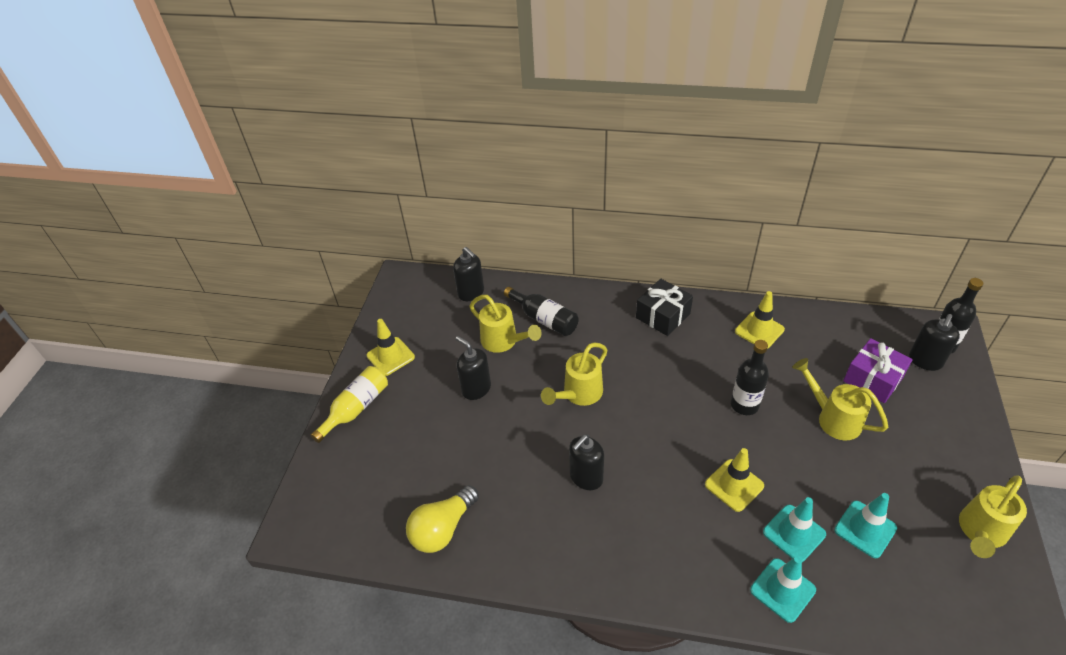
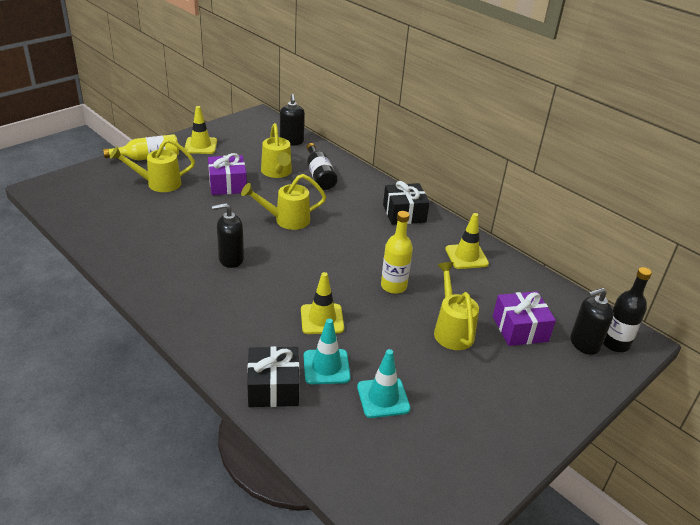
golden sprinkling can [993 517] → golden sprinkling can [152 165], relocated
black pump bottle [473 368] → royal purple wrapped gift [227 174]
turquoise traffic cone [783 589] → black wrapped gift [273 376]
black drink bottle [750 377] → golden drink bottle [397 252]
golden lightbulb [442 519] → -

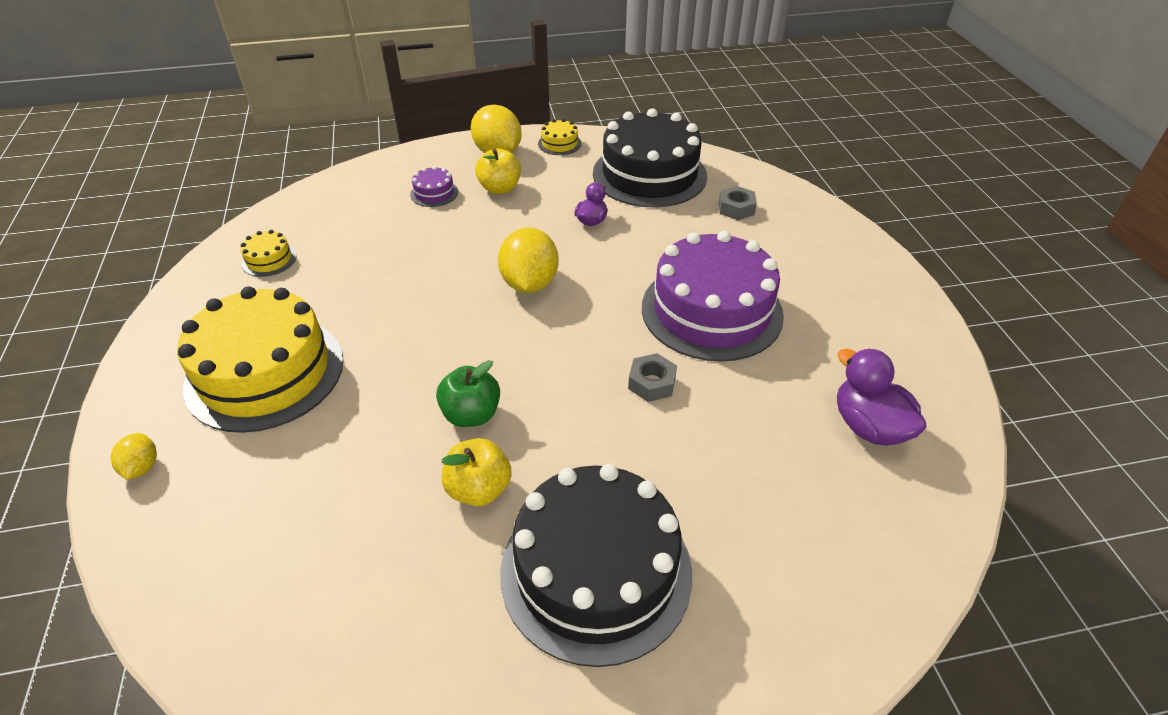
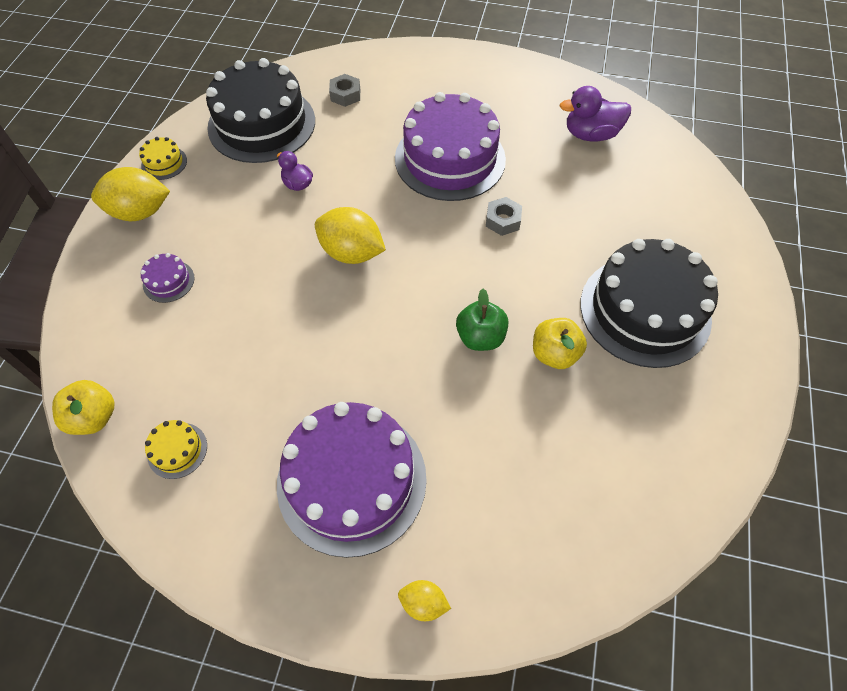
golden toy apple [498 171] → golden toy apple [83 407], relocated
golden gateau [260 359] → royal purple gateau [352 480]

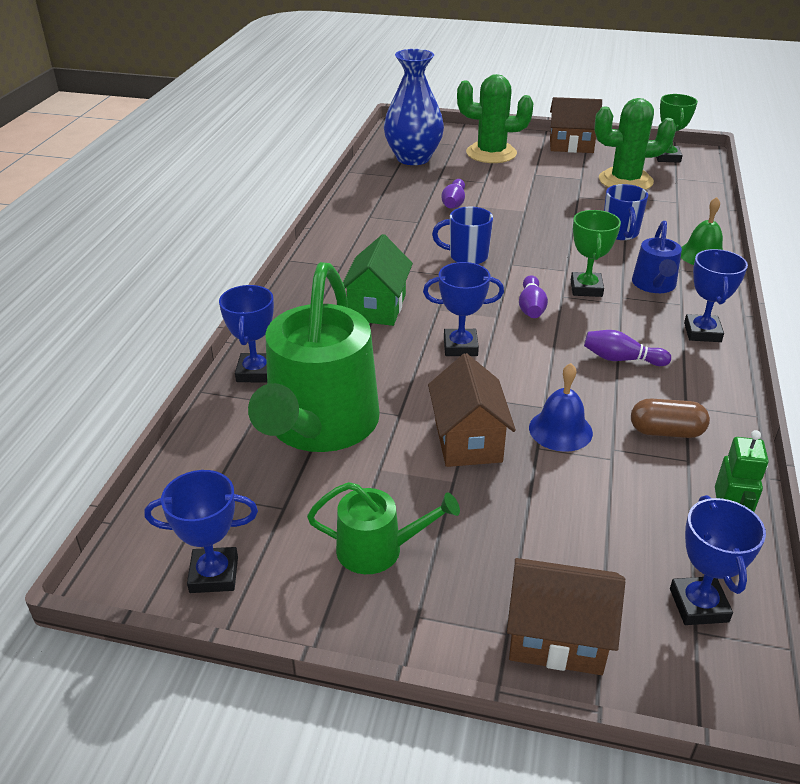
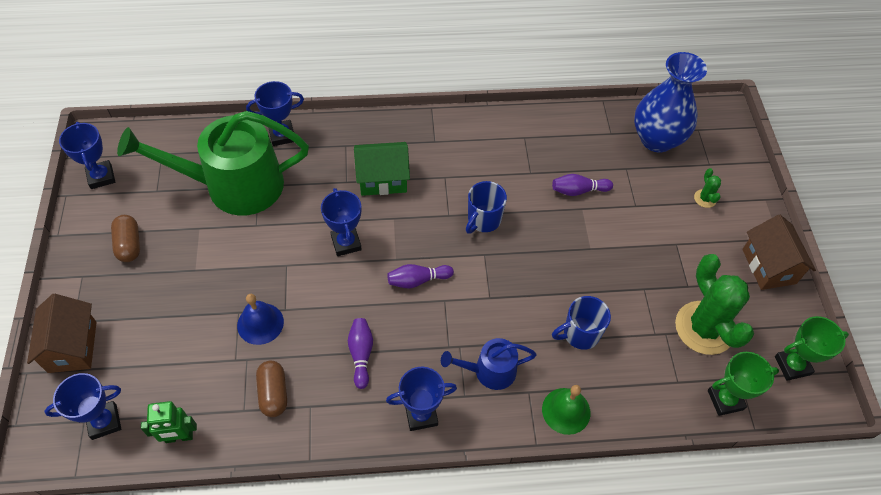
leaf-green sprinkling can [383 528] → dark brown pill shape [125 238]
cobalt tea mug [462 235] → cobalt tea mug [486 207], 135 degrees counterclockwise
leaf-green saguaro cactus [495 118] → leaf-green saguaro cactus [707 188], x0.42
leaf-green trophy [596 253] → leaf-green trophy [743 384], relocated
dark brown cottage [472 410] → -

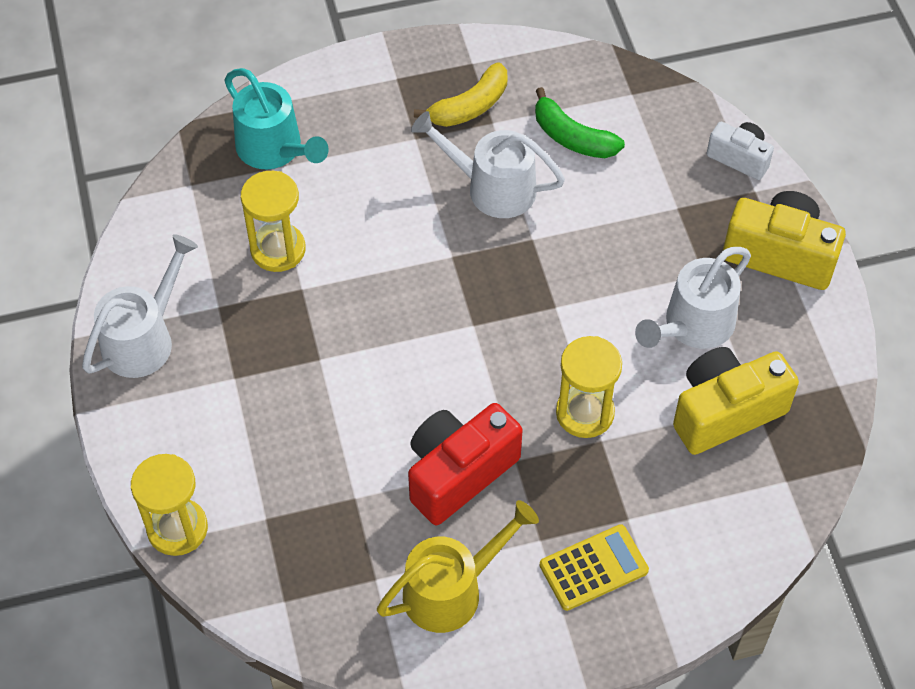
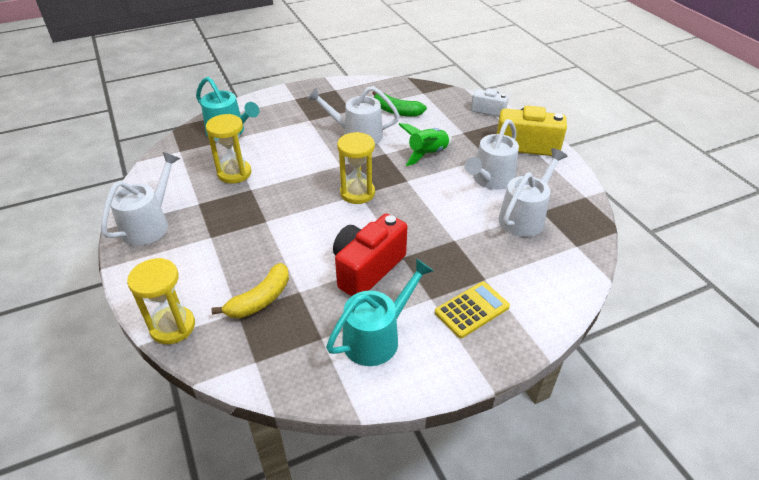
golden toy banana [461 94] → golden toy banana [250 290], relocated
golden sprinkling can [458 566] → turquoise sprinkling can [380 312]
golden sandglass [589 387] → golden sandglass [356 168], relocated
- → leaf-green toy rocket [425 144]
golden photo camera [736 401] → white sprinkling can [533 192]

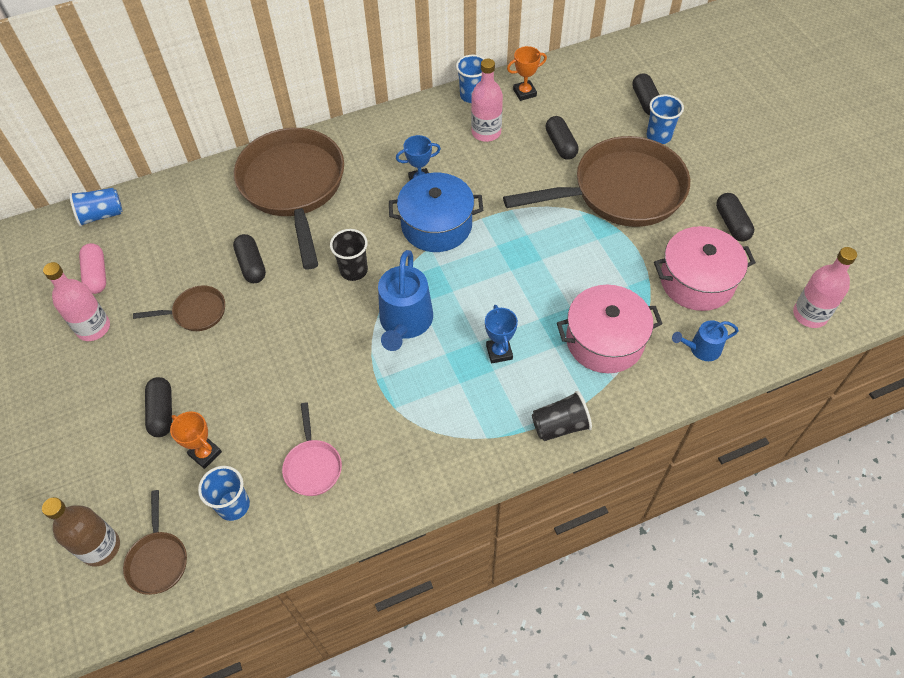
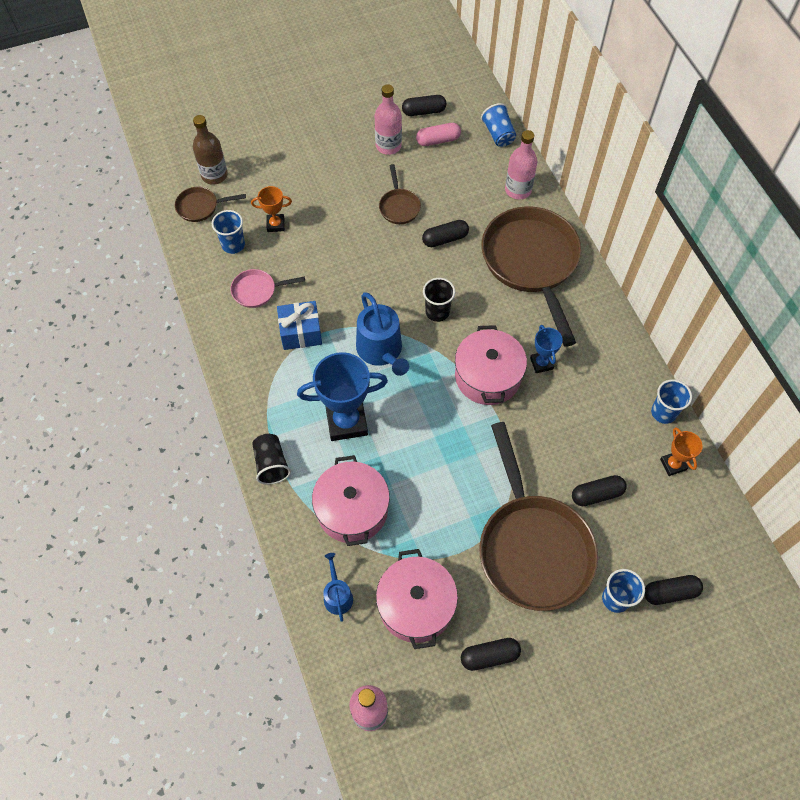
bright orange trophy [196 440] → bright orange trophy [271 209], 45 degrees clockwise
- → cobalt wrapped gift [299 325]
cobalt trophy [501 334] → cobalt trophy [342 396], x1.92
cobalt sprinkling can [405 300] → cobalt sprinkling can [382 334], 120 degrees counterclockwise
black pill shape [158 407] → black pill shape [424 105], relocated
cobalt pot [436 212] → pink pot [491 365]
dark brown pan [289 198] → dark brown pan [531 276], 90 degrees counterclockwise
pink drink bottle [487 100] → pink drink bottle [521 164], relocated

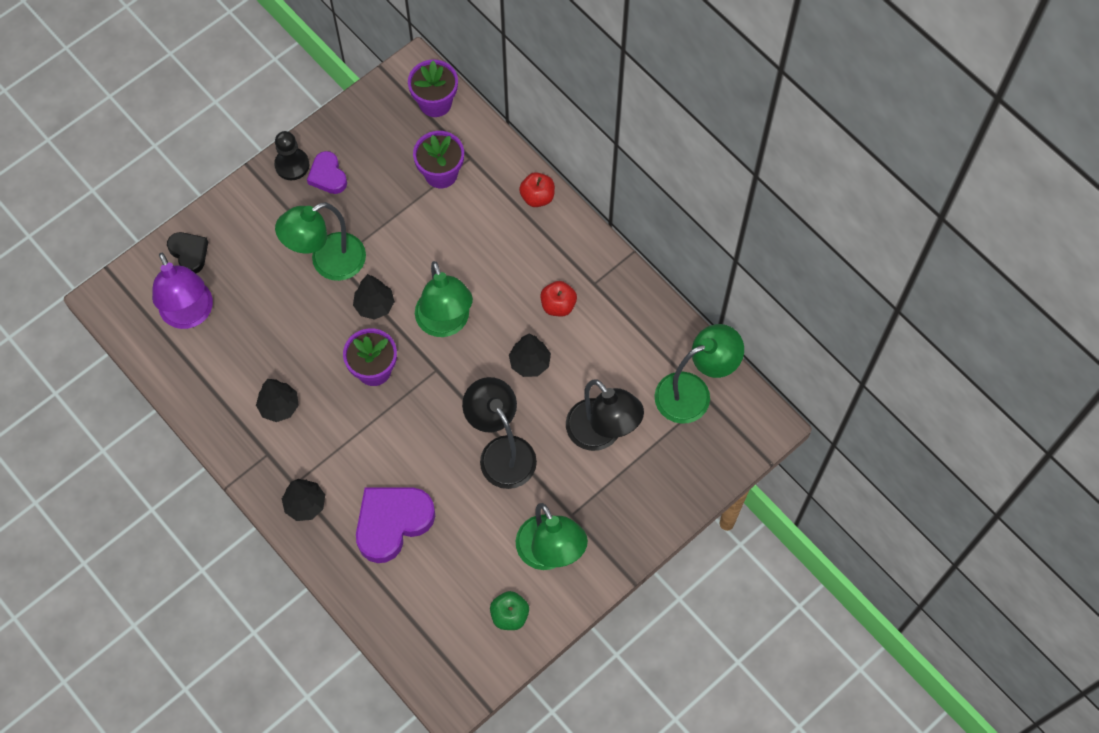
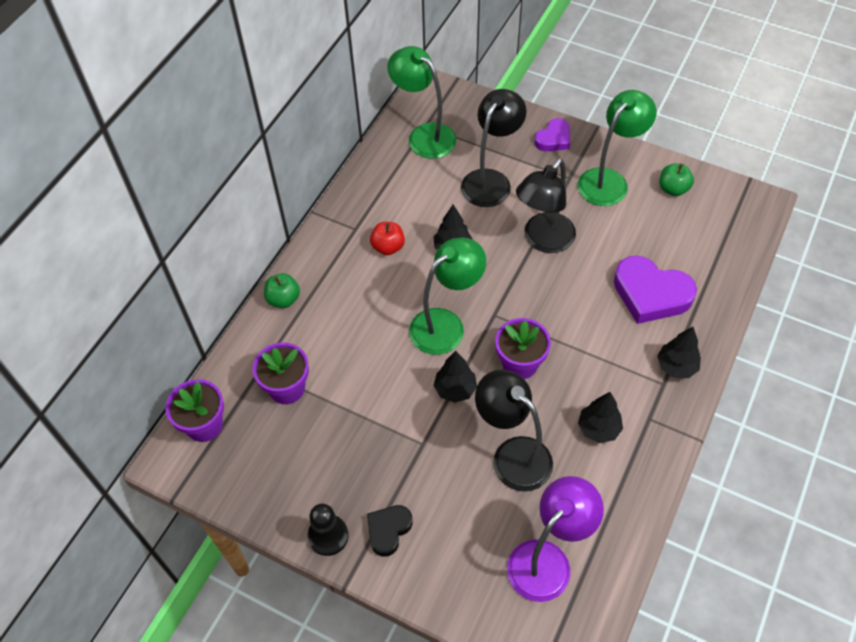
scarlet toy apple [537 189] → leaf-green toy apple [282 290]
black heart shape [187 252] → black heart shape [390 531], relocated
- → black lamp [514 430]
royal purple heart shape [327 172] → royal purple heart shape [552 134], relocated
leaf-green lamp [320 241] → -

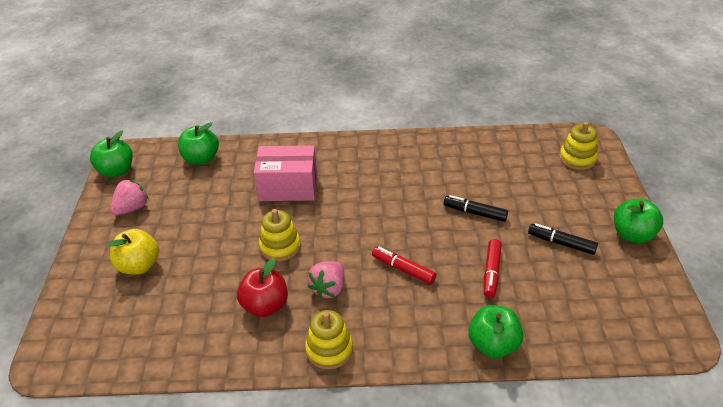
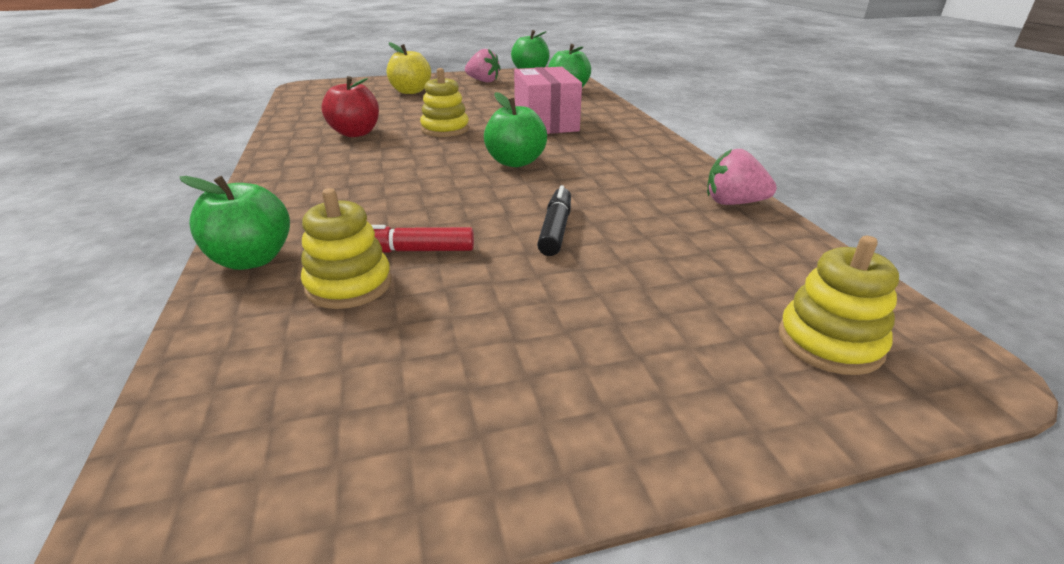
golden stacking toy [329 339] → golden stacking toy [346 248], relocated
leaf-green toy apple [638 220] → leaf-green toy apple [515 129], relocated
pink toy strawberry [326 280] → pink toy strawberry [742 177], relocated
scarlet felt pen [404 266] → -
black felt pen [563 239] → -

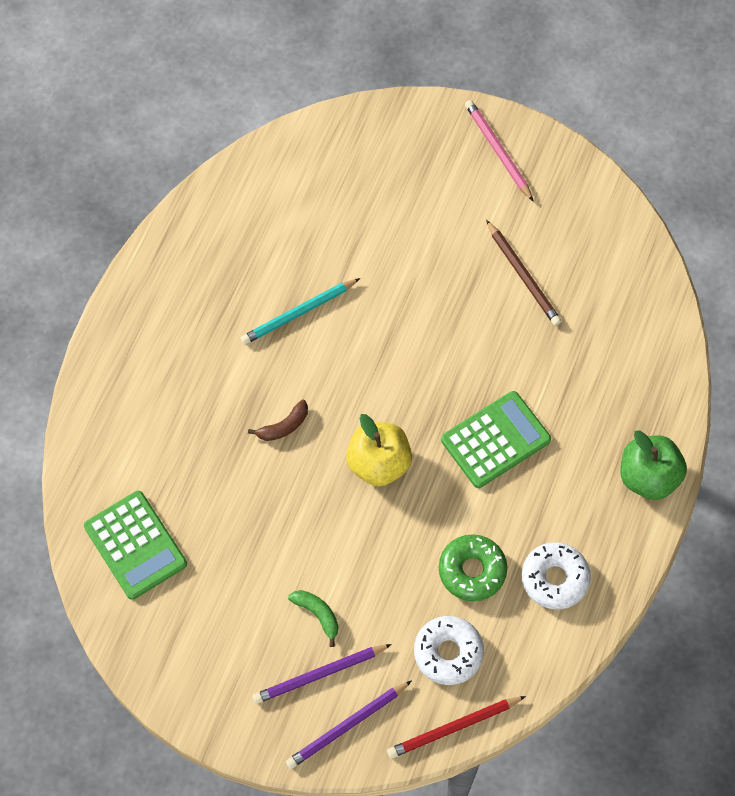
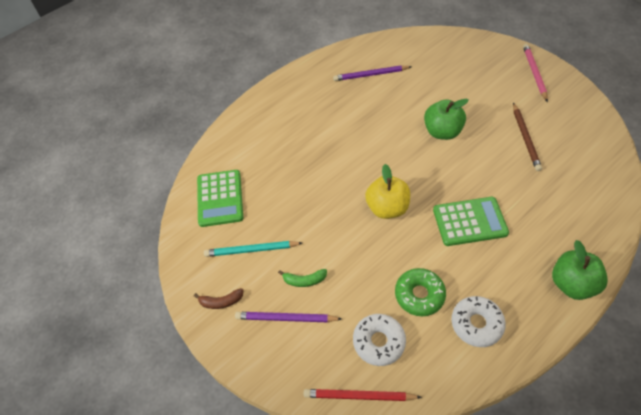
dark brown toy banana [278 420] → dark brown toy banana [218 298], relocated
turquoise wooden pencil [300 311] → turquoise wooden pencil [253 249], relocated
leaf-green toy banana [313 618] → leaf-green toy banana [302 278], 105 degrees clockwise
royal purple wooden pencil [349 724] → royal purple wooden pencil [372 73], relocated
- → leaf-green toy apple [446 119]

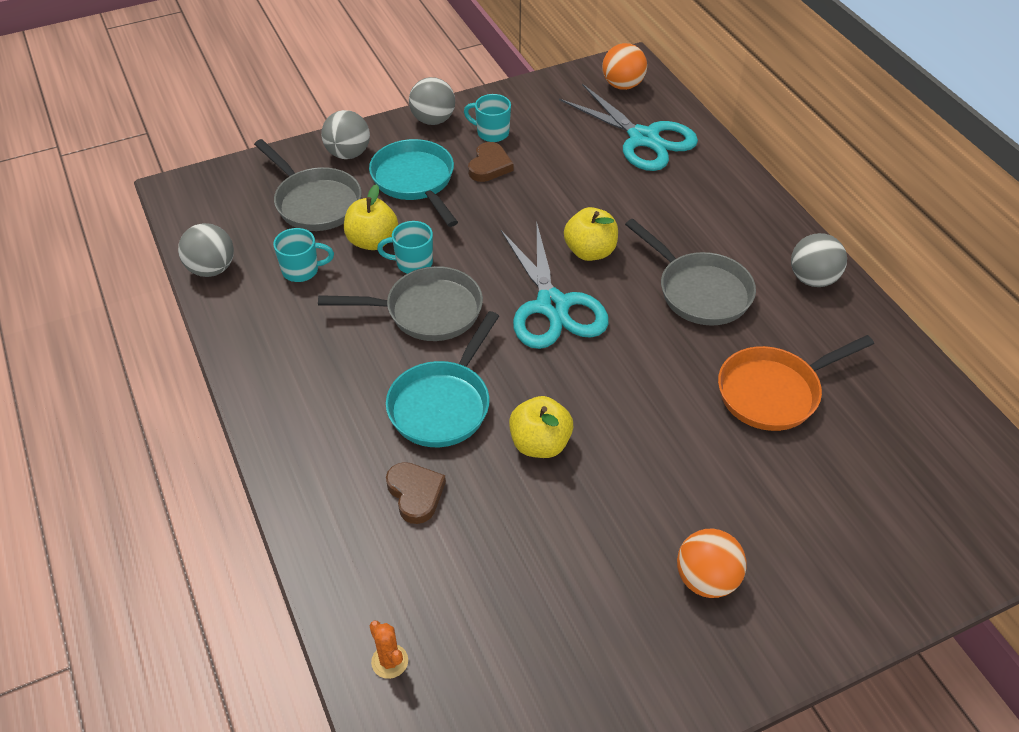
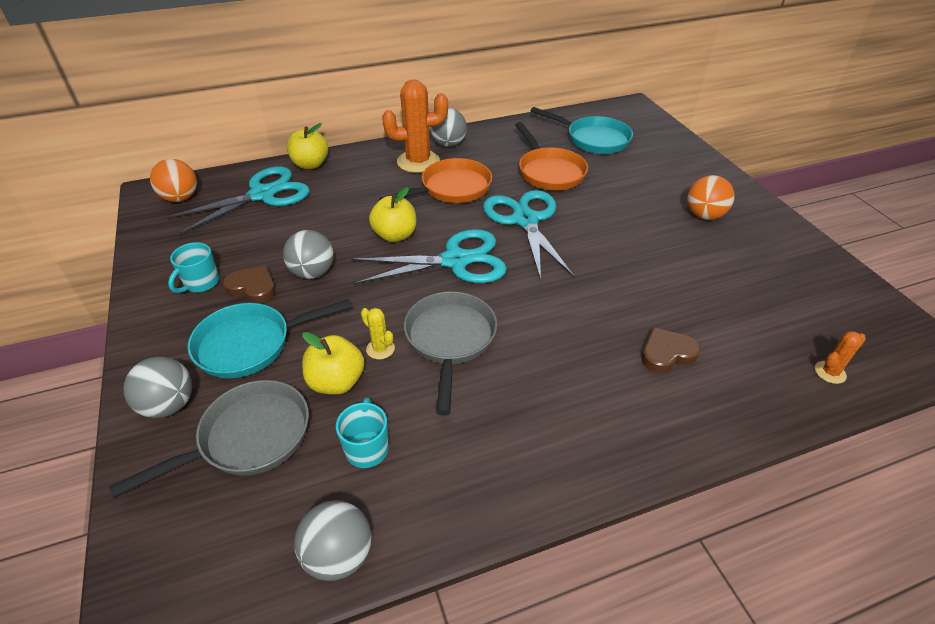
grey play ball [432 101] → grey play ball [308 254], relocated
golden toy apple [541 427] → golden toy apple [307 146], relocated
turquoise tea mug [405 247] → golden saguaro cactus [378 334]
grey pan [690 272] → bright orange pan [435 180]
- → bright orange saguaro cactus [415 126]
- → turquoise scissors [529 235]
turquoise pan [442 379] → turquoise pan [582 130], relocated

